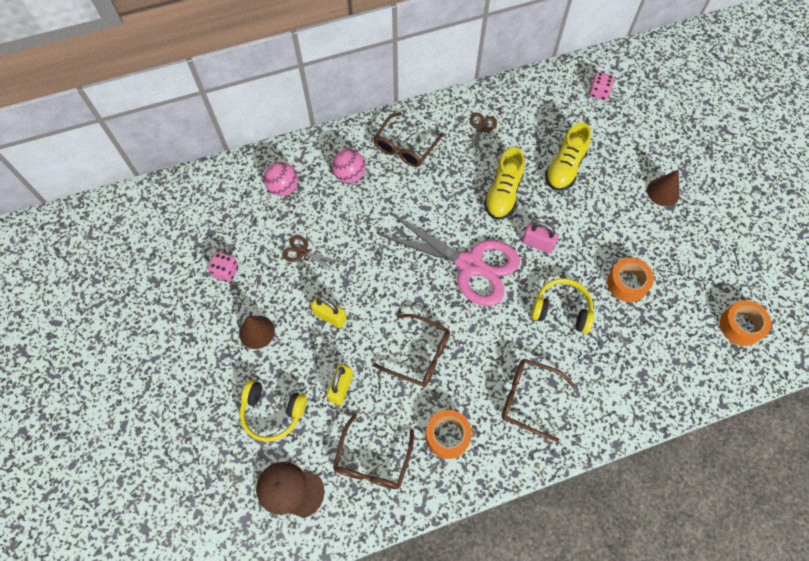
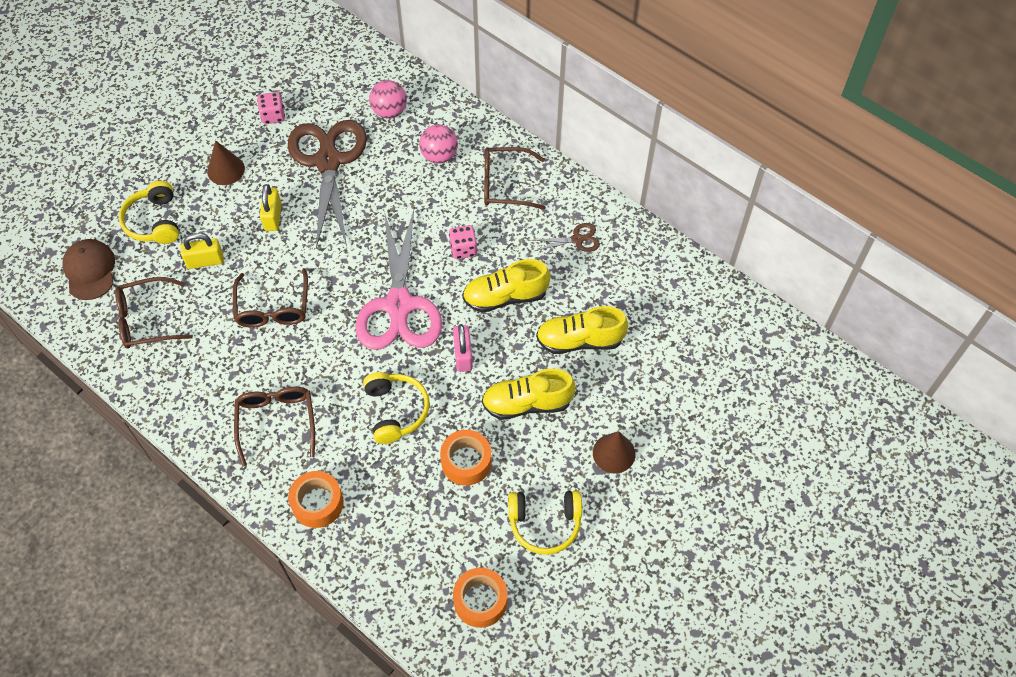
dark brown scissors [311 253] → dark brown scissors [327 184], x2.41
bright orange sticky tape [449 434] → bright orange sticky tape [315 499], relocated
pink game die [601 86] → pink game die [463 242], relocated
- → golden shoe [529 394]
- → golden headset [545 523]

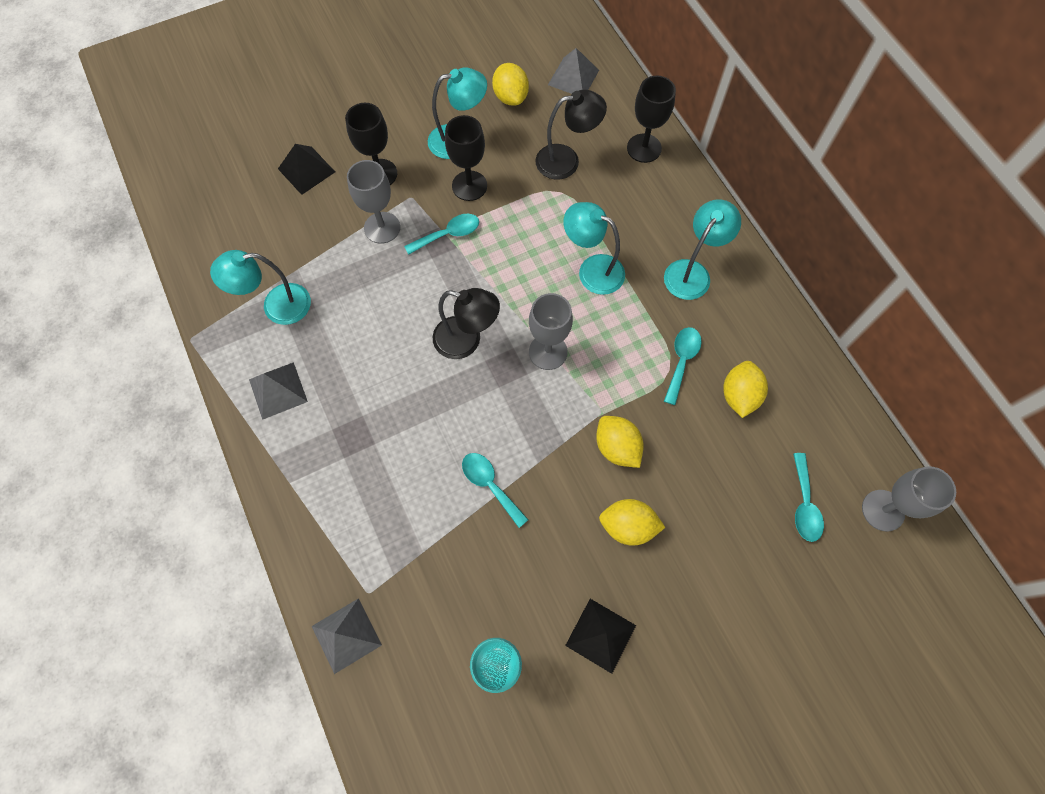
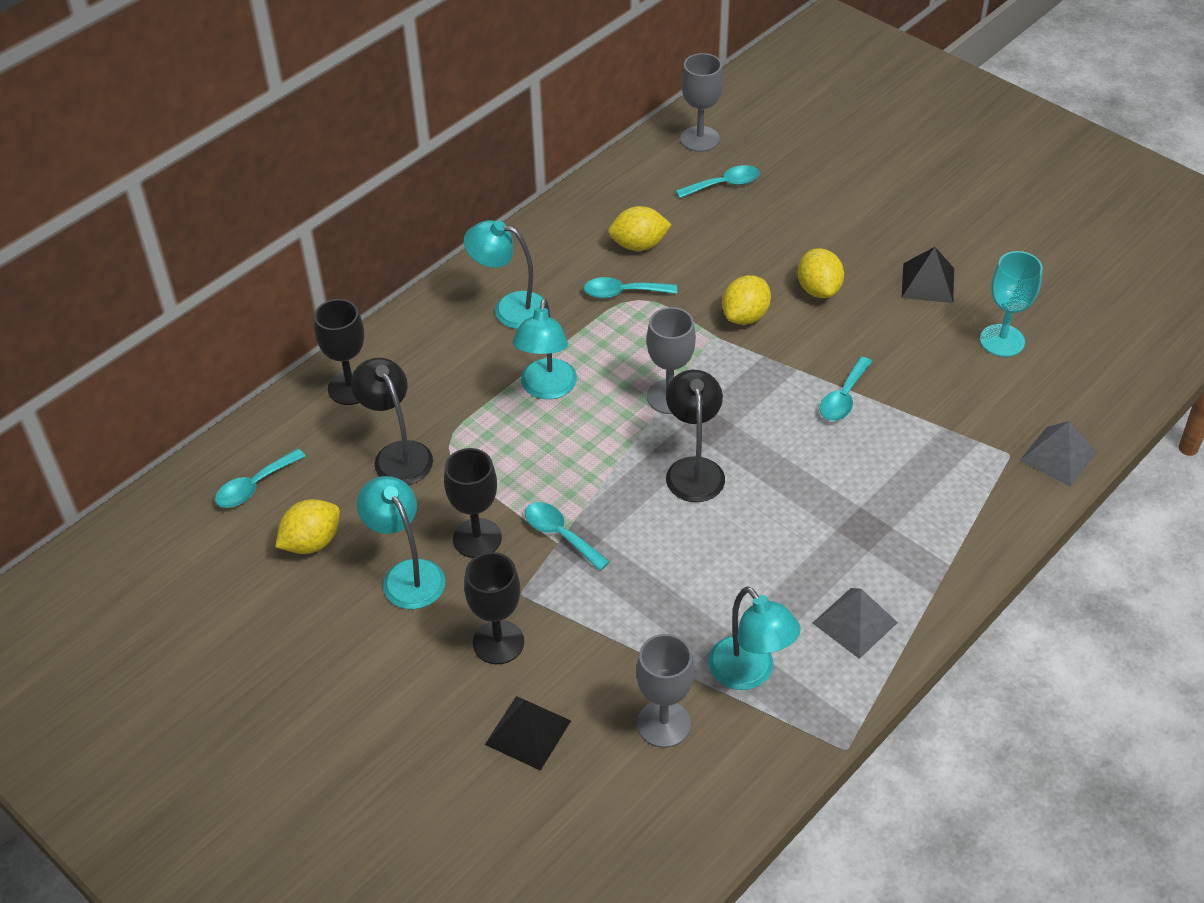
grey pyramid shape [573 71] → turquoise spoon [260 478]
grey wine glass [373 202] → grey wine glass [665 691], relocated

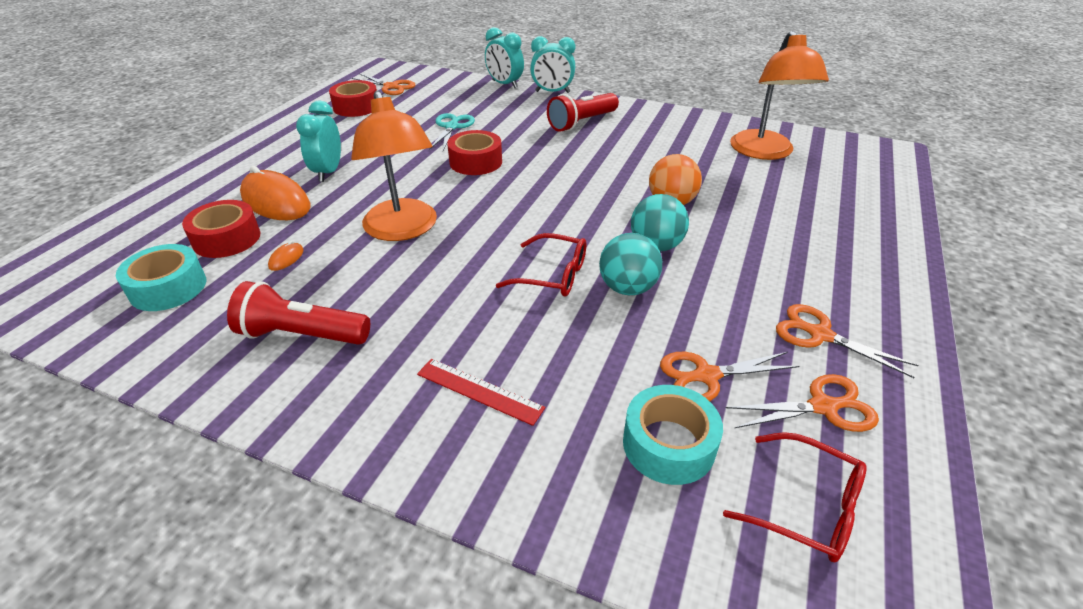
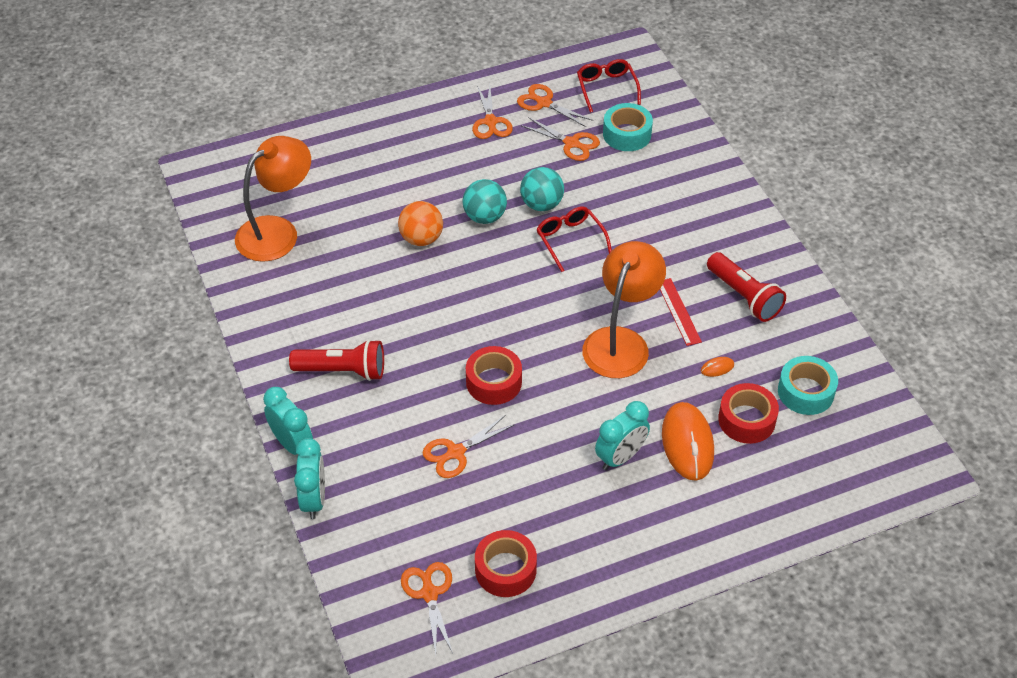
turquoise scissors [452 132] → bright orange scissors [468 446]
scarlet ruler [481 392] → scarlet ruler [681 312], relocated

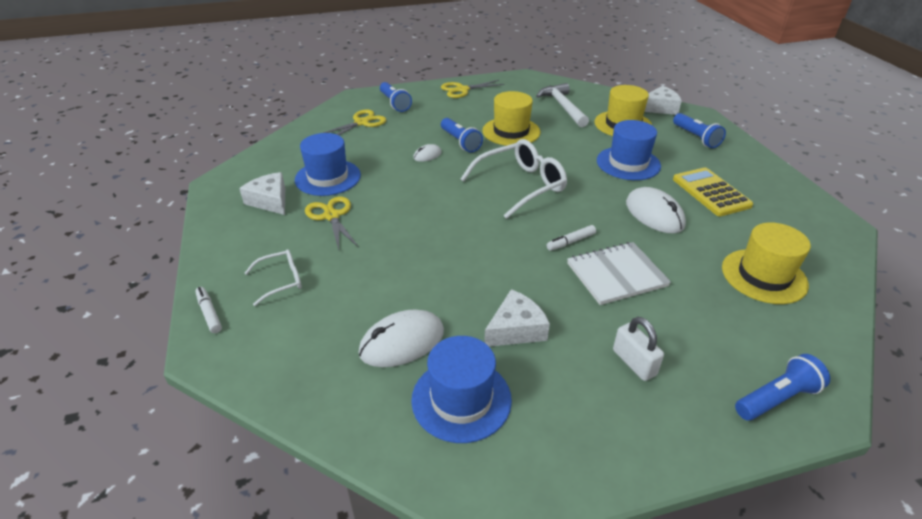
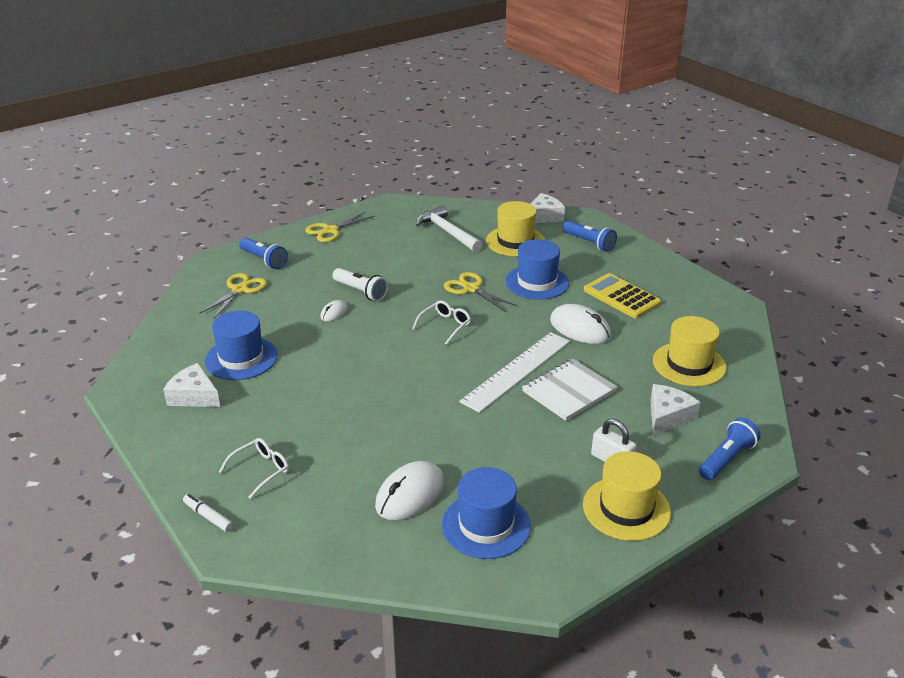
cobalt pocket torch [462 135] → white pocket torch [360 284]
white glasses [513 179] → white glasses [441 322], x0.54
golden scissors [331 223] → golden scissors [480 292], relocated
white felt pen [571 238] → white ruler [514 372]
golden tall hat [511 118] → golden tall hat [627 496], relocated
white cheese wedge [517 318] → white cheese wedge [675 410], relocated

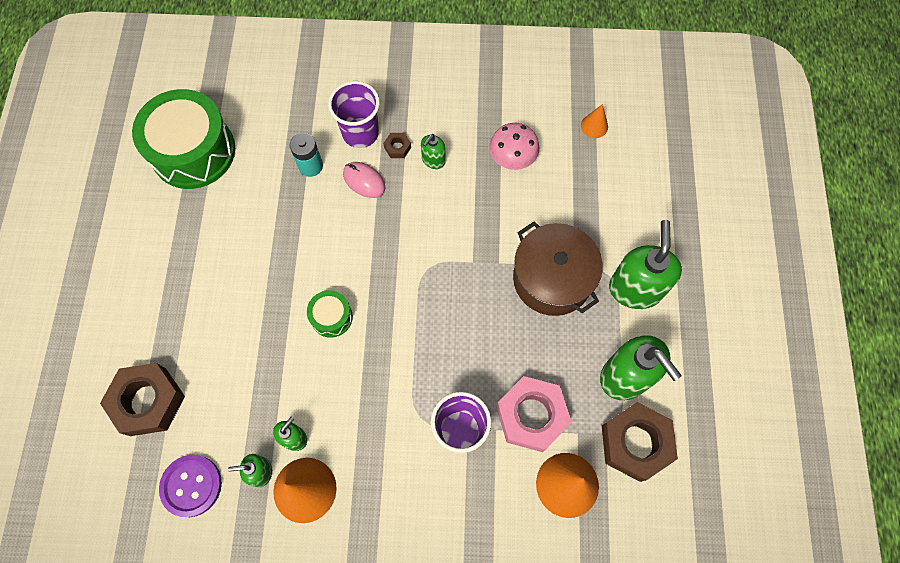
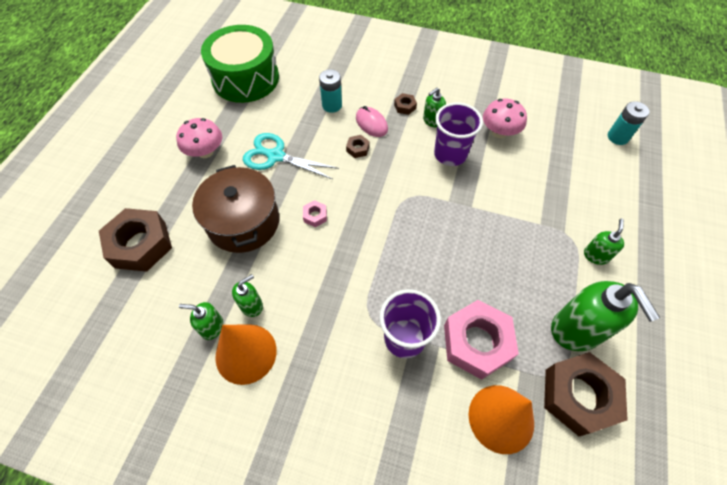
- → pink fungus [199 138]
dark brown pot [558 269] → dark brown pot [235 209], relocated
- → turquoise scissors [291 156]
leaf-green toy drum [330 314] → pink nut [315 213]
- → dark brown nut [358 146]
royal purple tumbler [354 114] → royal purple tumbler [458 134], relocated
leaf-green pump bottle [645 264] → leaf-green pump bottle [604 242], x0.50
- → turquoise power cell [628 123]
royal purple sewing button [190 486] → -
bright orange cone [594 121] → -

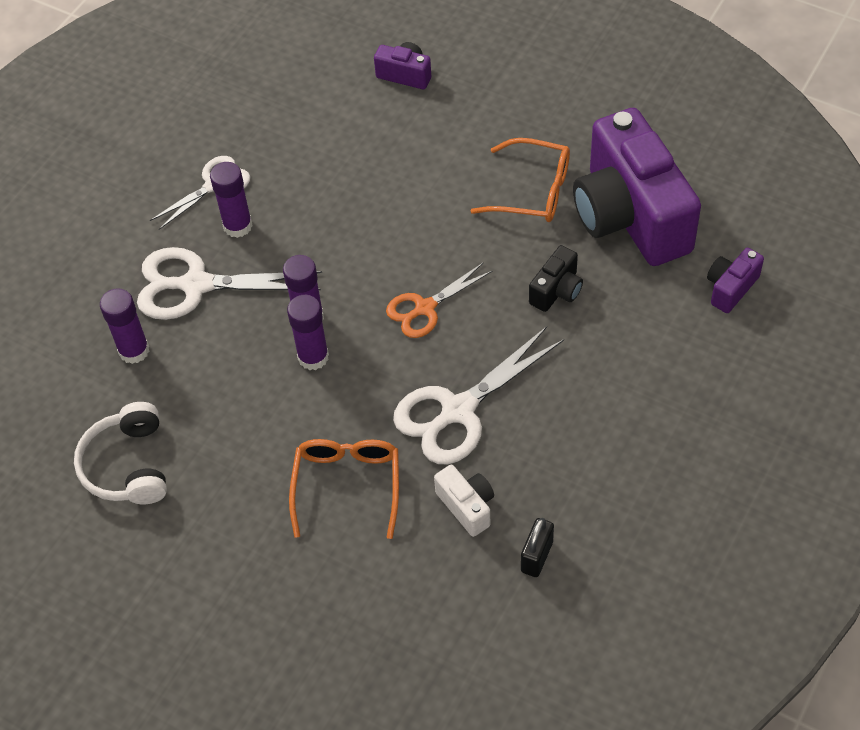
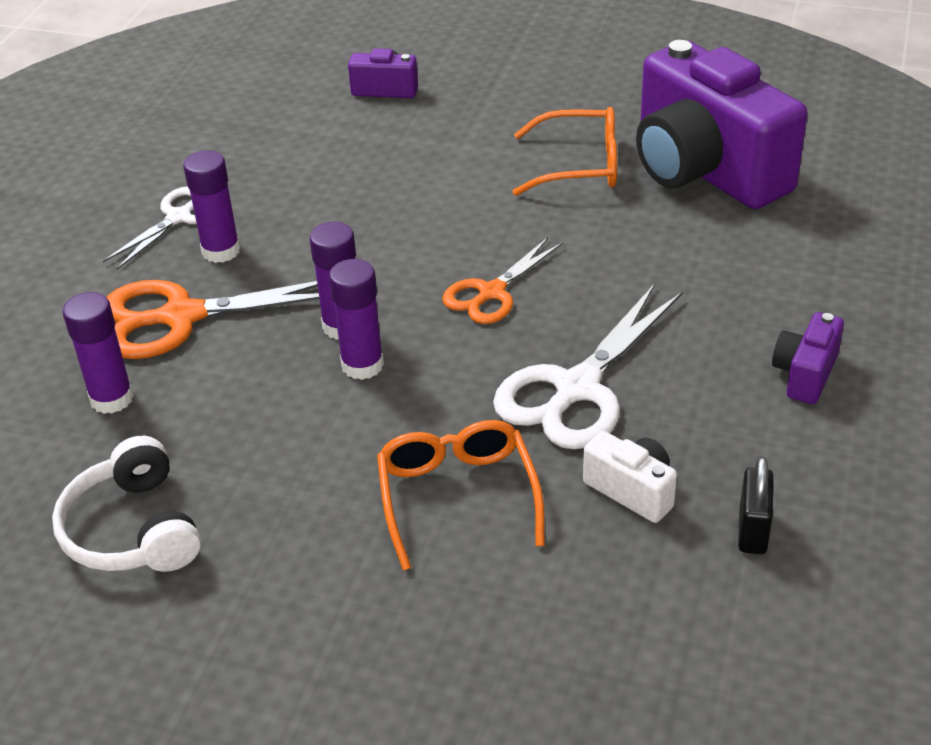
white scissors [229 283] → bright orange scissors [212 319]
royal purple photo camera [735 280] → royal purple photo camera [808 358], relocated
black photo camera [556 278] → -

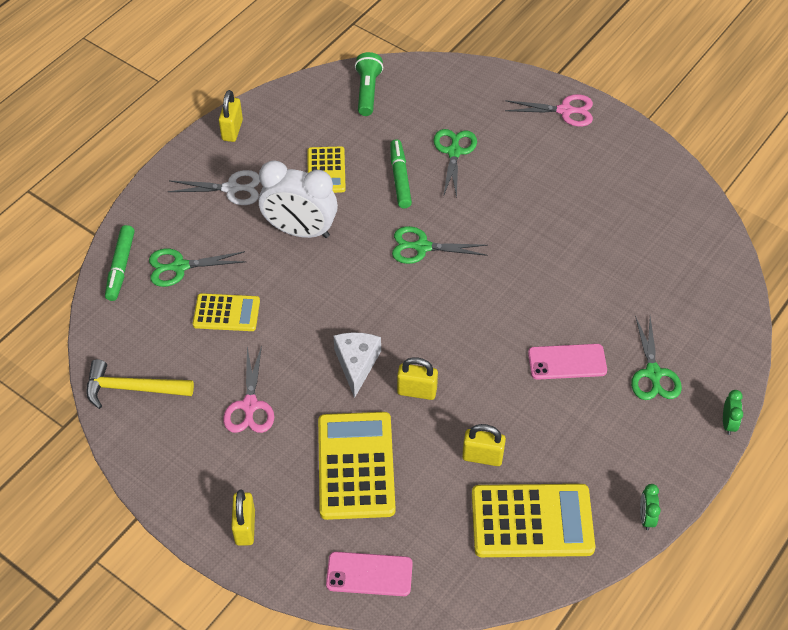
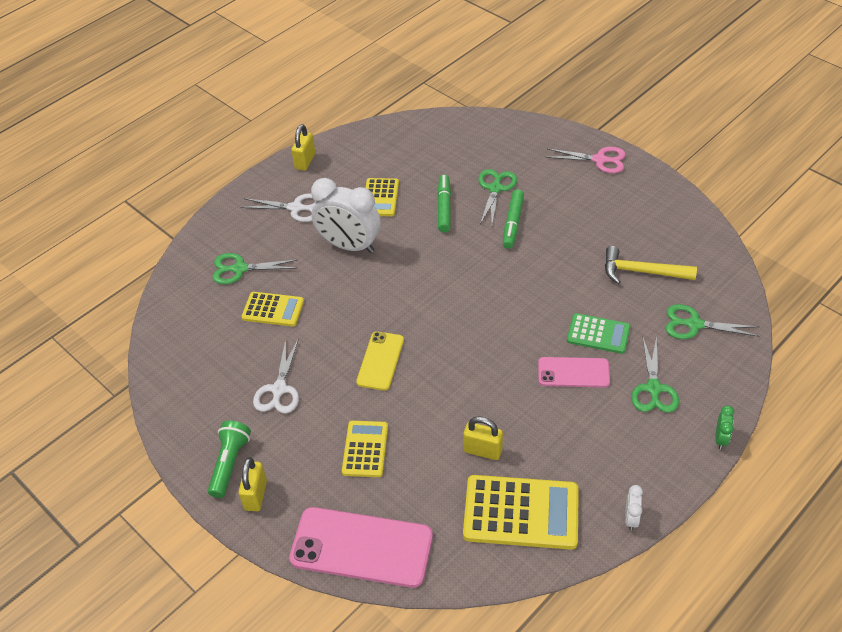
leaf-green pocket torch [369 84] → leaf-green pocket torch [229 459], relocated
pink scissors [248 389] → white scissors [276 376]
pink phone [369 574] → pink phone [361 547], x1.72
golden adding machine [356 466] → golden adding machine [365 449], x0.59
white cheese wedge [357 365] → golden phone [380 361]
leaf-green felt pen [120 263] → leaf-green felt pen [513 219], relocated
- → leaf-green adding machine [598 333]
golden hammer [140 384] → golden hammer [651 265], relocated
leaf-green alarm clock [650 507] → white alarm clock [634 508]
leaf-green scissors [440 245] → leaf-green scissors [712 321], relocated
golden lock [417 378] → -

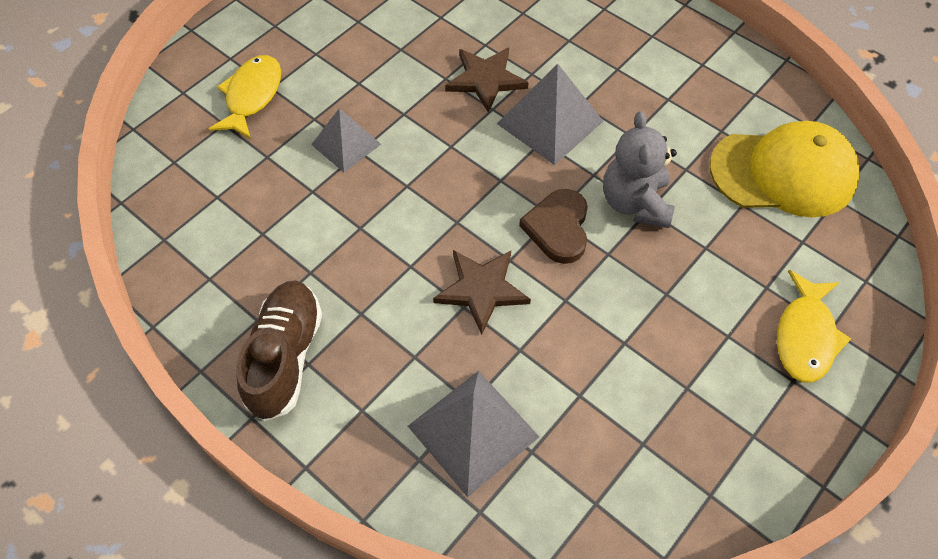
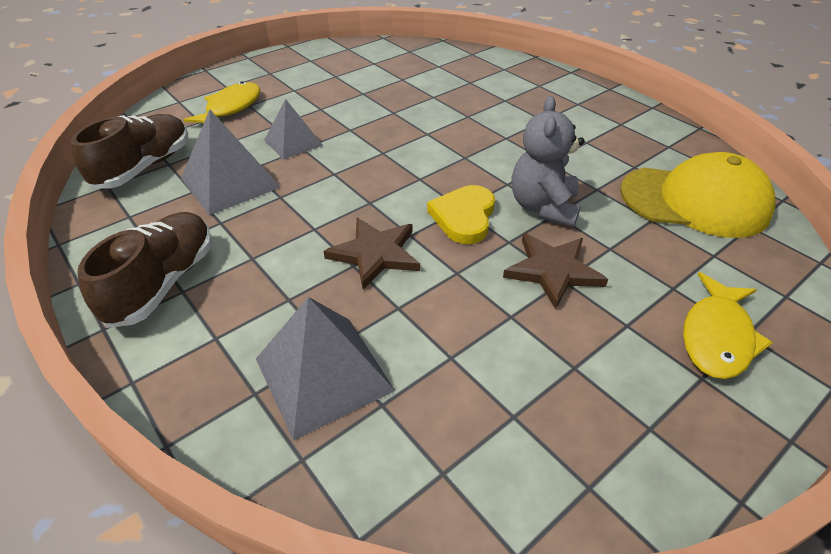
- → dark brown shoe [129 151]
grey pyramid shape [550 114] → grey pyramid shape [231 162], relocated
dark brown heart shape [553 226] → golden heart shape [461 214]
dark brown star shape [487 80] → dark brown star shape [555 271], relocated

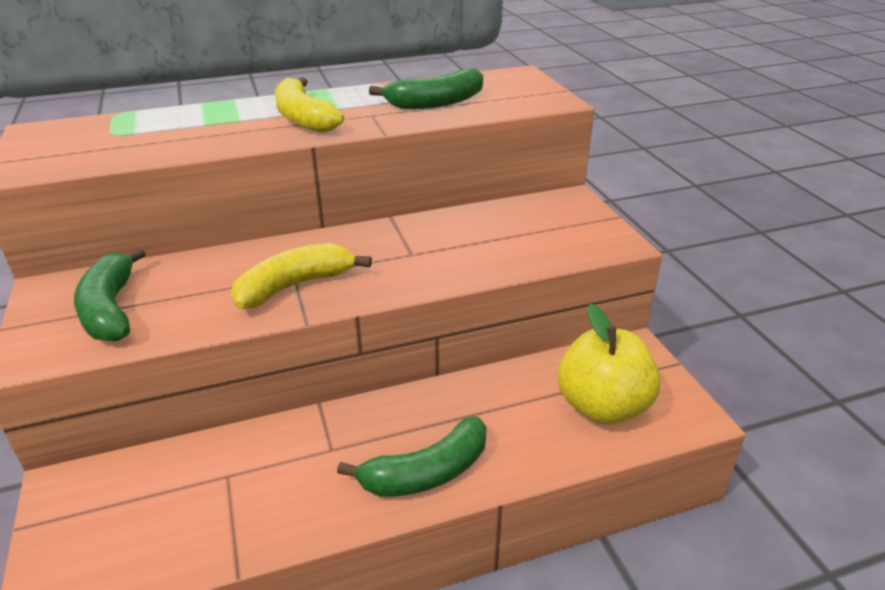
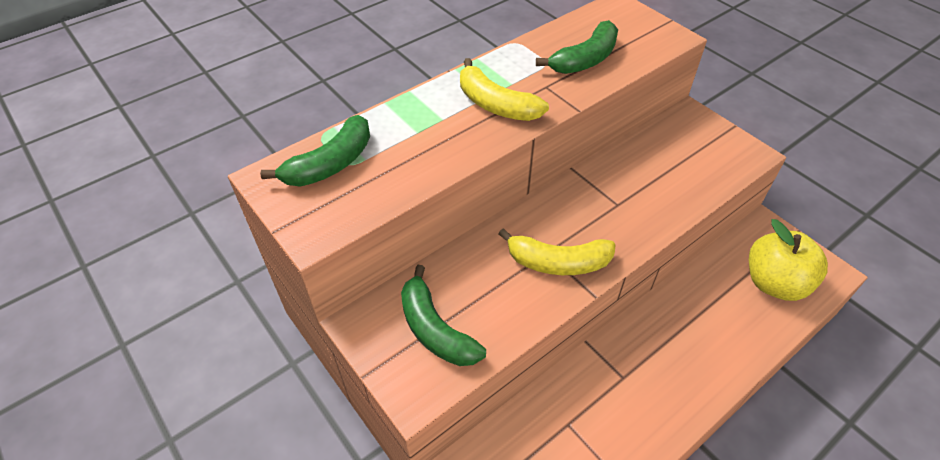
leaf-green toy banana [412 456] → leaf-green toy banana [315 151], relocated
golden toy banana [301 276] → golden toy banana [557 251], 120 degrees counterclockwise

